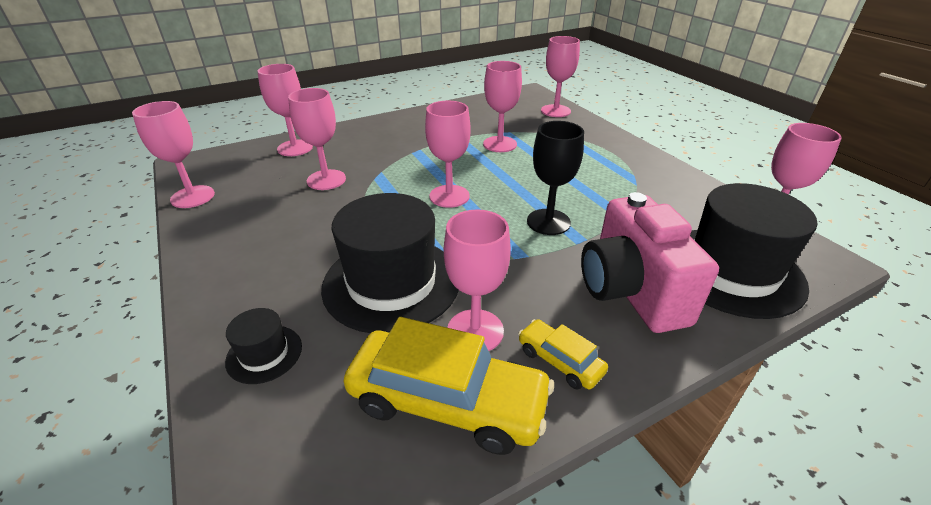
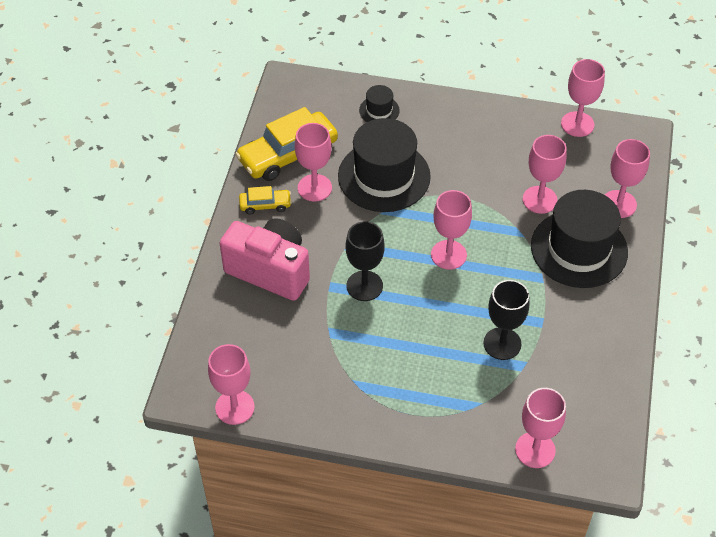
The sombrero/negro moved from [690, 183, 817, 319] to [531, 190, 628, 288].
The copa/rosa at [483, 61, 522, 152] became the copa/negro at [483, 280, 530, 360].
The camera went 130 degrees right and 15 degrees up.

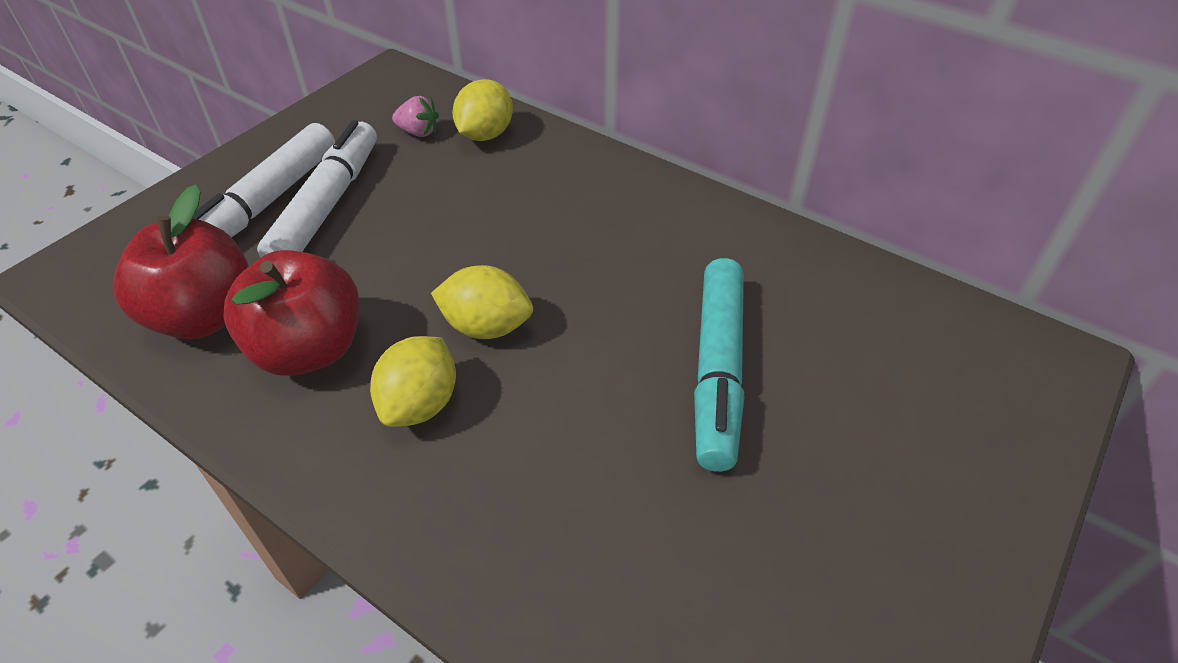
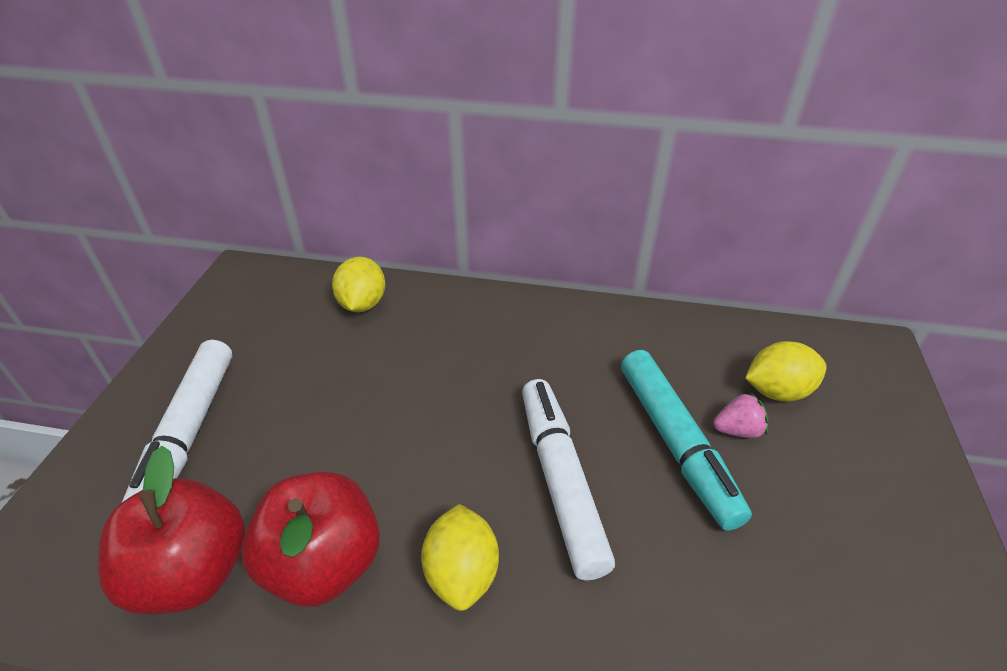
The rotulador/blanco moved from [257, 120, 377, 257] to [522, 379, 615, 581].
The fresa/rosa moved from [392, 96, 439, 137] to [713, 392, 769, 438].
The limón/amarillo moved from [431, 265, 533, 339] to [745, 341, 826, 402].
The camera went 25 degrees left and 5 degrees down.

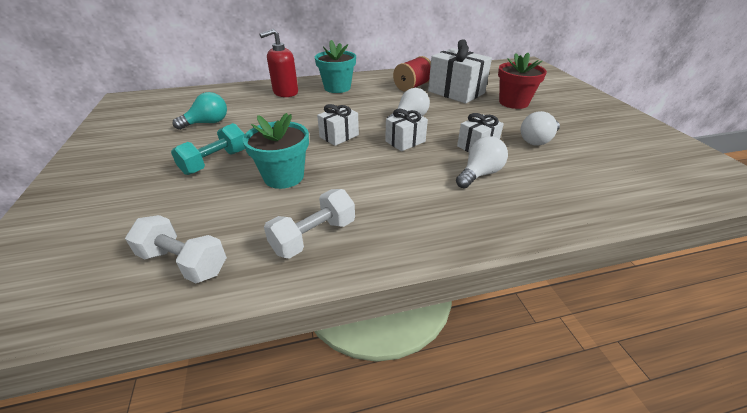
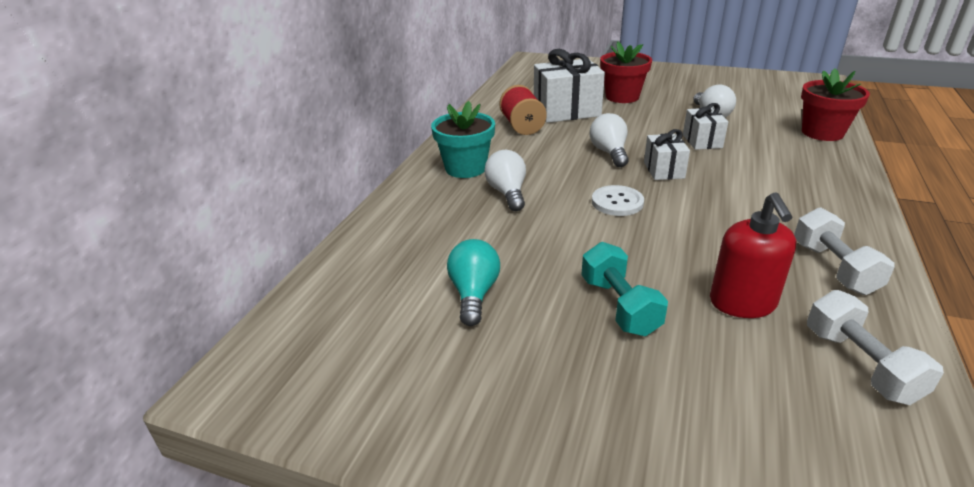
The maceta/turquesa at [243, 113, 309, 189] disappeared.
The maceta/rojo at [801, 68, 870, 141] appeared.
The dispensador de jabón/rojo moved from [260, 29, 298, 97] to [710, 192, 796, 318].
The bombilla/blanco moved from [456, 136, 508, 188] to [484, 150, 526, 211].
The regalo/blanco at [317, 104, 359, 146] was replaced by the botón/blanco at [592, 185, 644, 216].
The mancuerna/blanco at [125, 215, 227, 283] turned 75 degrees counterclockwise.
The camera went 55 degrees left and 5 degrees down.

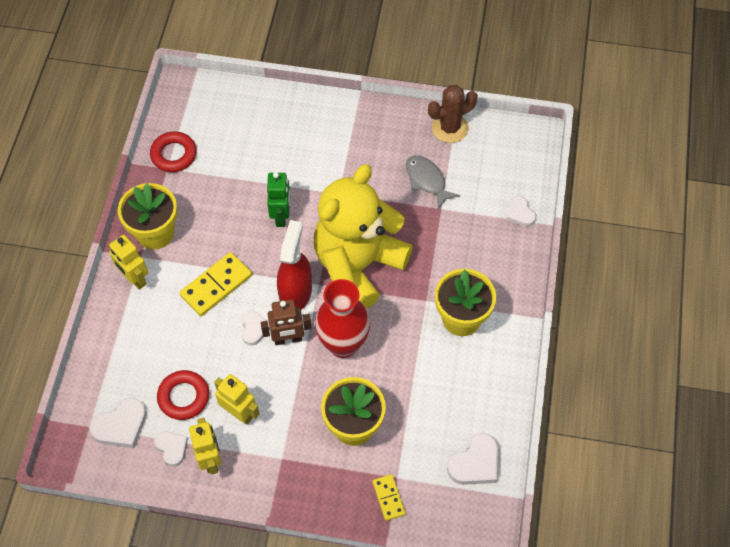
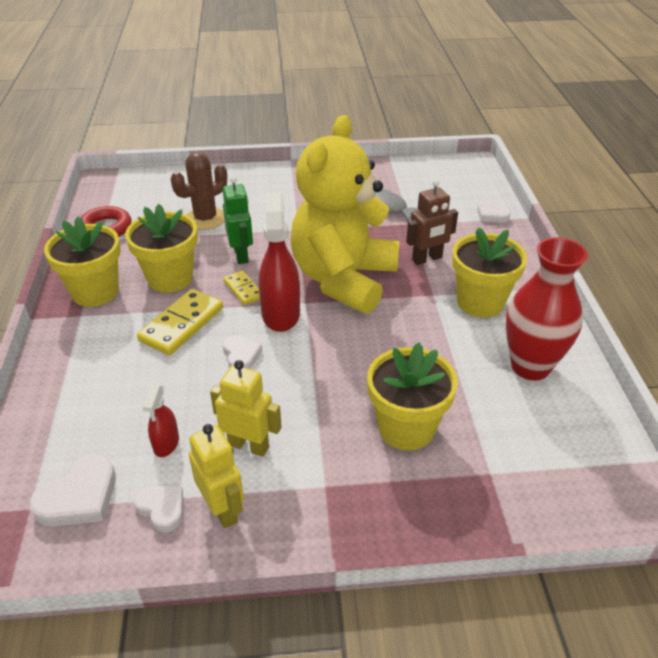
The robot/amarillo at [108, 235, 148, 290] disappeared.
The corazón/blanco at [447, 433, 498, 485] disappeared.
The maceta/amarillo at [125, 204, 198, 293] appeared.
The robot/marrón moved from [261, 299, 311, 345] to [406, 179, 458, 265].
The florero/rojo moved from [315, 279, 370, 358] to [506, 237, 588, 380].
The ficha de dominó/amarillo moved from [372, 474, 406, 521] to [223, 270, 260, 305].
The cactus/marrón moved from [428, 85, 478, 143] to [171, 152, 227, 230].
The anillo/rojo at [157, 370, 209, 420] was replaced by the pulverizador/rojo at [143, 385, 179, 457].
The camera went 15 degrees left and 20 degrees down.

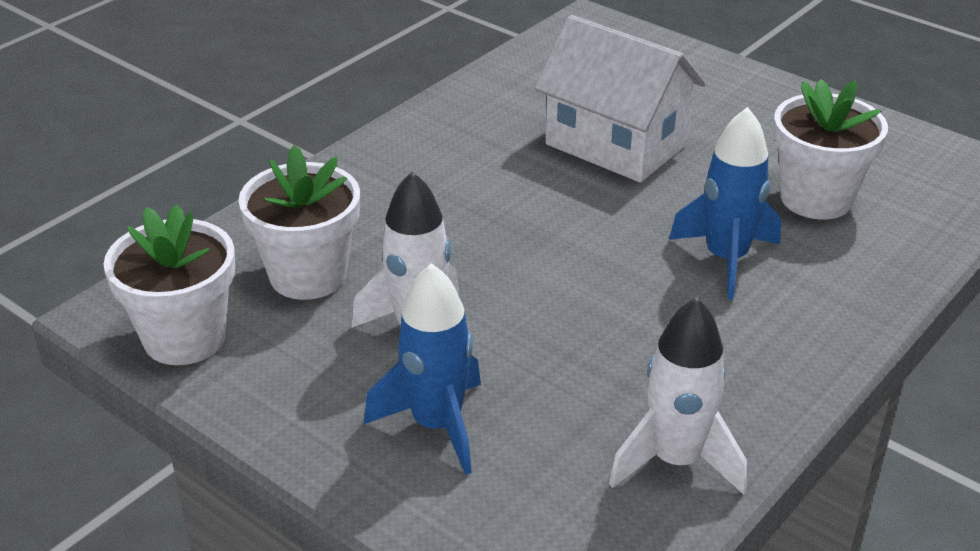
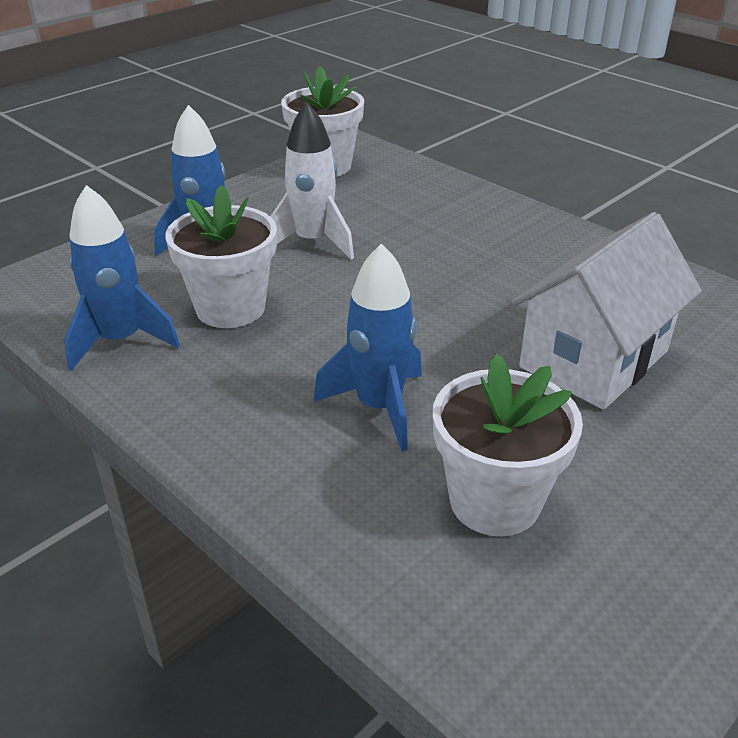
The maceta/blanco moved from [238, 145, 360, 300] to [166, 185, 277, 328].
The cohete/blanco at [609, 298, 747, 495] became the cohete/azul at [64, 185, 180, 371].
The camera went 95 degrees right and 0 degrees up.

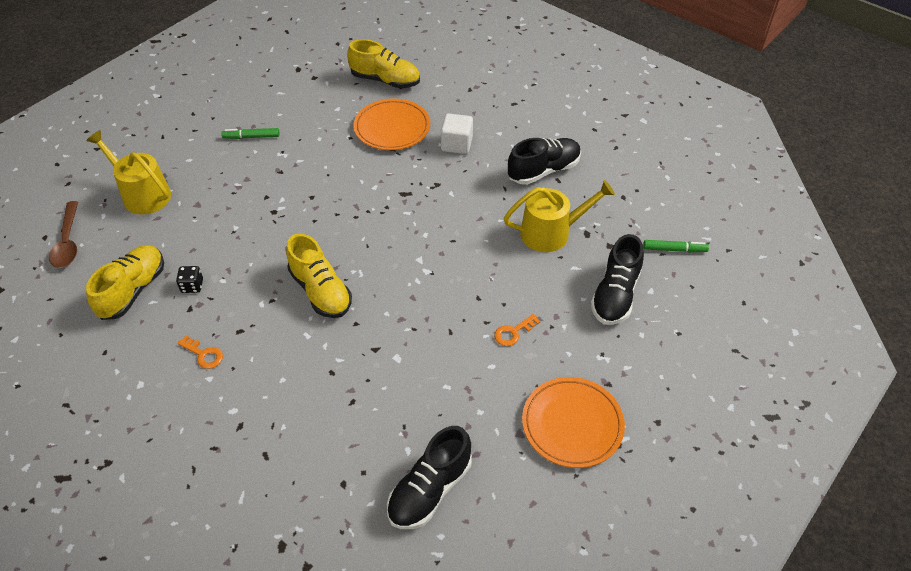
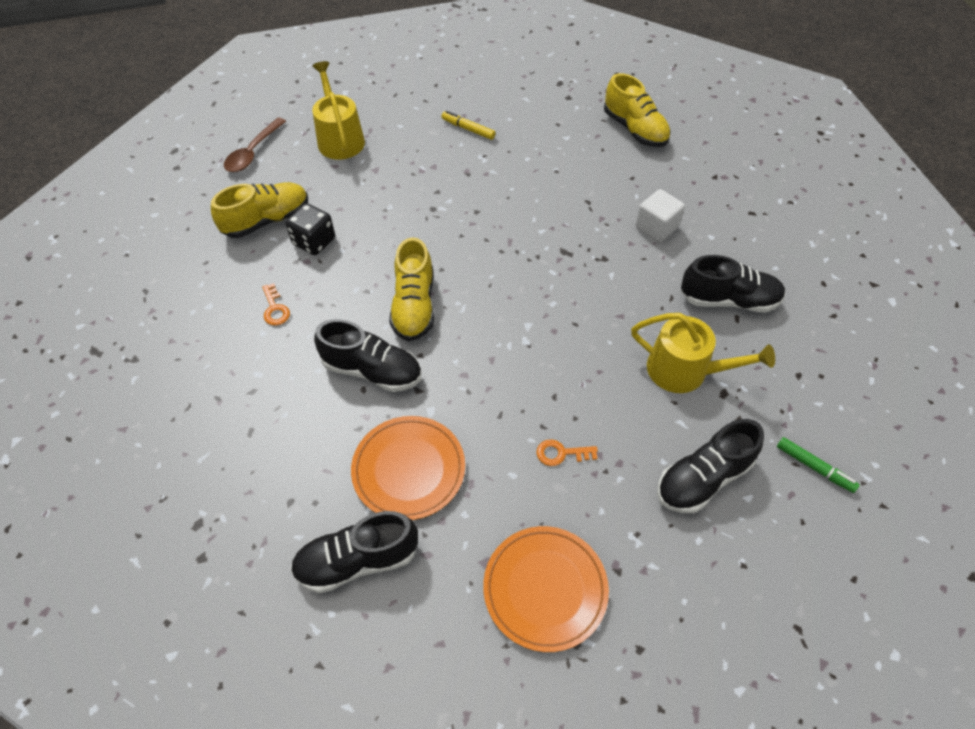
The zapato/negro at [314, 319, 422, 392] appeared.
The plato/naranja moved from [354, 99, 430, 150] to [351, 416, 465, 520].
The rotulador/verde at [221, 128, 280, 139] became the rotulador/amarillo at [441, 111, 496, 140].
The dado/negro at [176, 266, 203, 293] changed to 1.61 times the size.
The camera went 35 degrees right and 5 degrees up.

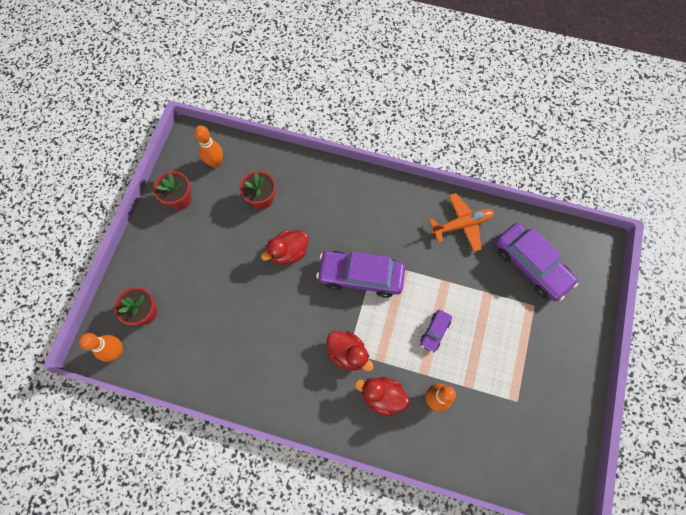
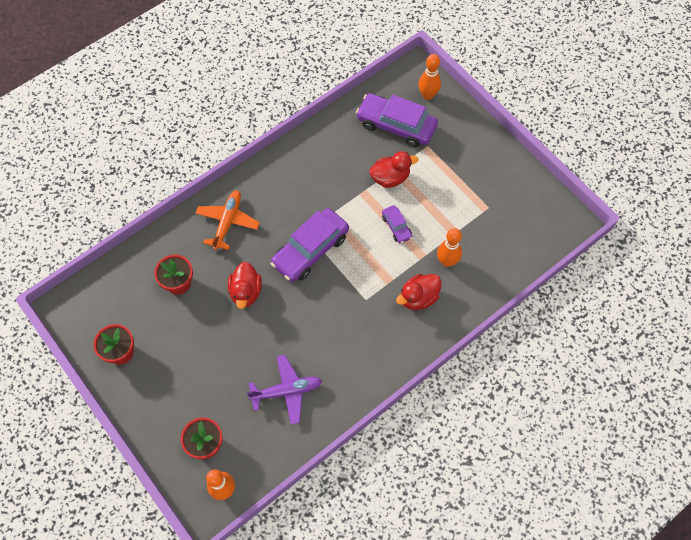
The avión/morado at [247, 355, 322, 425] appeared.
The bolo/naranja moved from [194, 125, 223, 168] to [419, 54, 441, 100].
The pato/rojo moved from [327, 331, 374, 371] to [369, 151, 418, 188].
The avión/naranja moved from [429, 193, 494, 252] to [195, 190, 260, 250].
The coche/morado at [496, 223, 578, 301] turned 150 degrees counterclockwise.
The camera went 55 degrees left and 5 degrees down.

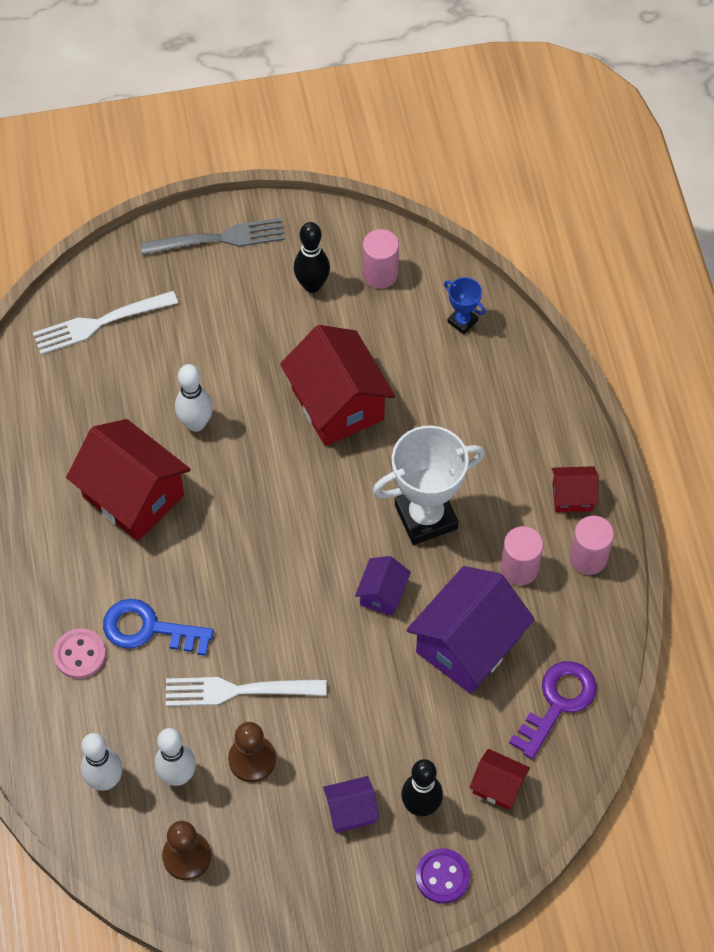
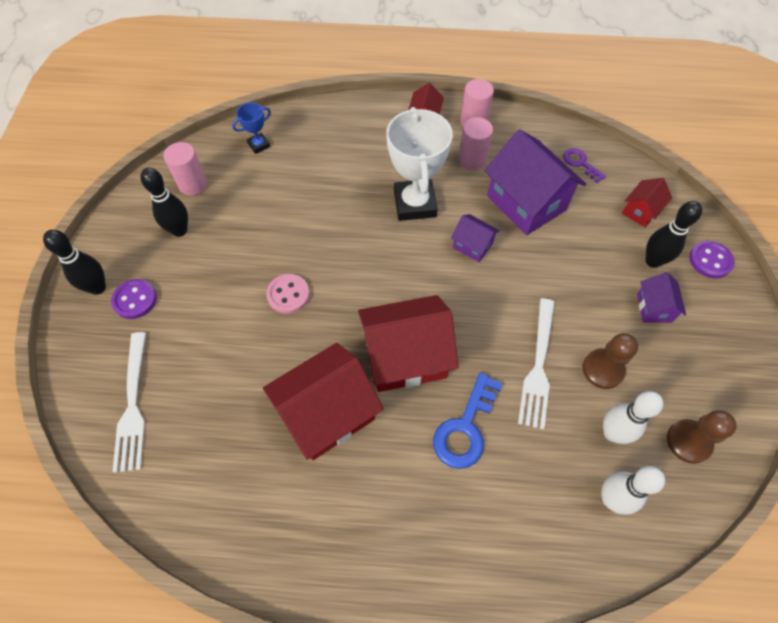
The bolo/blanco at [175, 364, 213, 432] disappeared.
The botón/morado at [111, 279, 157, 319] appeared.
The botón/rosa moved from [54, 629, 106, 679] to [266, 274, 310, 314].
The casa/rojo moved from [280, 325, 395, 446] to [358, 295, 459, 392].
The tenedor/gris at [140, 218, 285, 255] was replaced by the bolo/negro at [43, 230, 106, 295].
The llave/morado at [509, 661, 597, 759] changed to 0.60 times the size.
The camera went 75 degrees left and 0 degrees up.

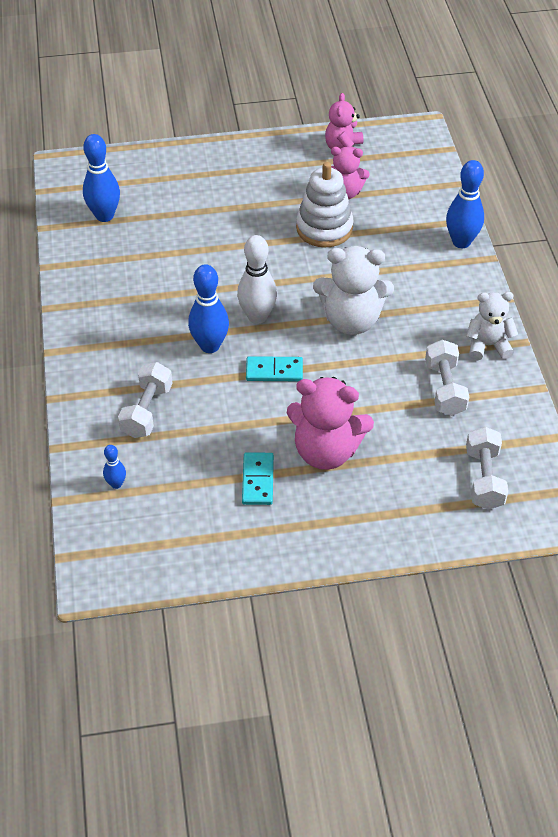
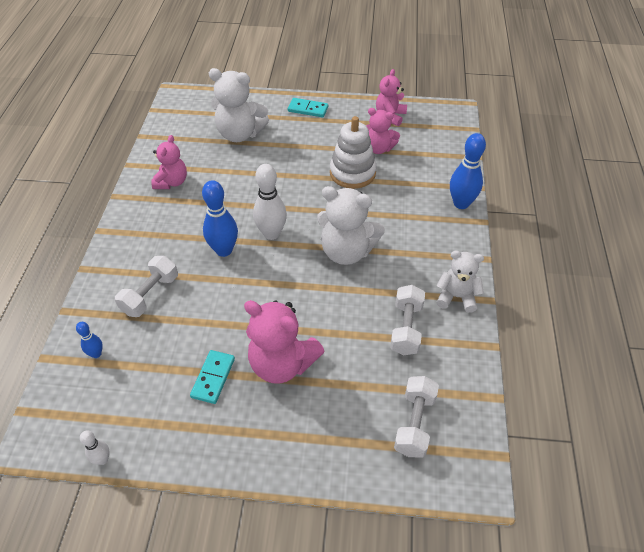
The bolo/azul at [83, 134, 120, 222] disappeared.
The bolo/blanco at [80, 430, 110, 465] appeared.
The osito/rosa at [151, 135, 187, 189] appeared.
The osito/blanco at [209, 68, 269, 142] appeared.
The ficha de dominó/turquesa moved from [246, 356, 303, 381] to [288, 98, 328, 117].
The camera went 15 degrees right and 0 degrees up.

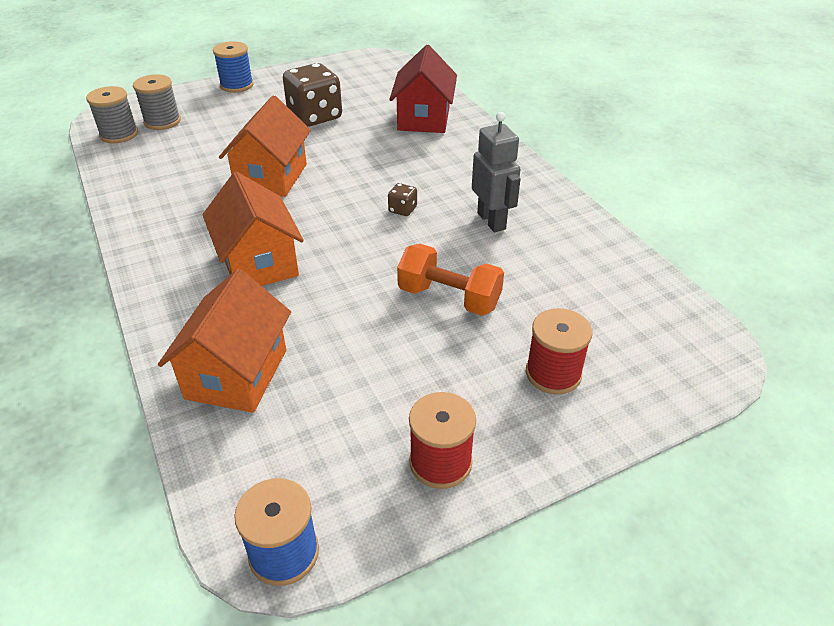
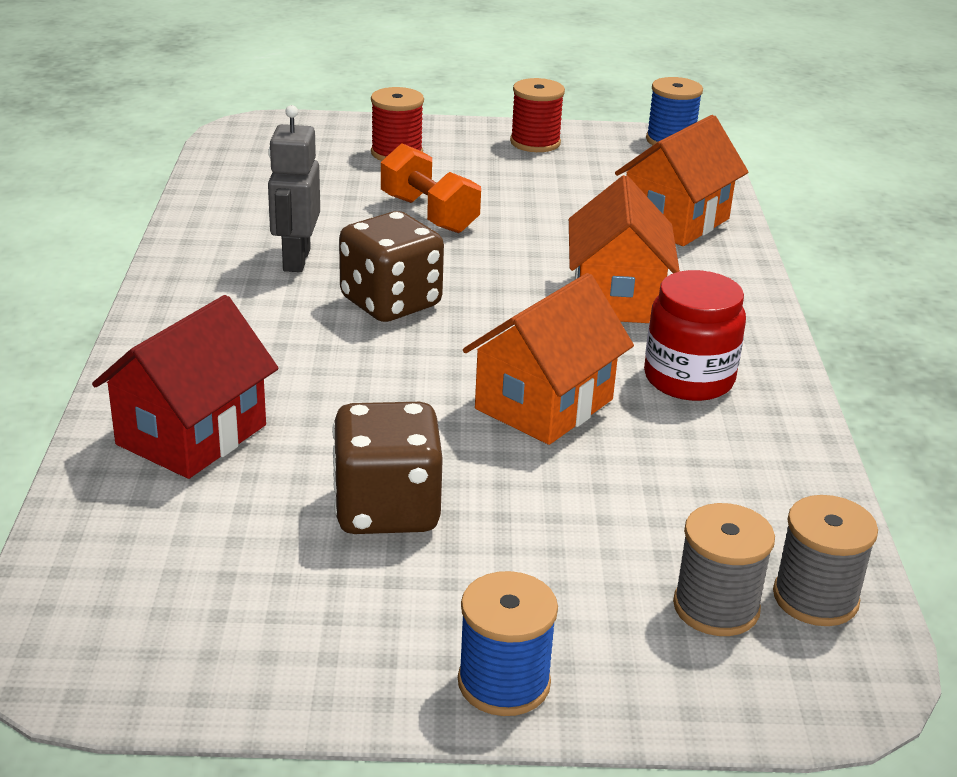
The tarro/rojo at [644, 270, 746, 401] appeared.
The dado/marrón at [388, 183, 417, 216] changed to 2.30 times the size.
The camera went 155 degrees left and 10 degrees down.

